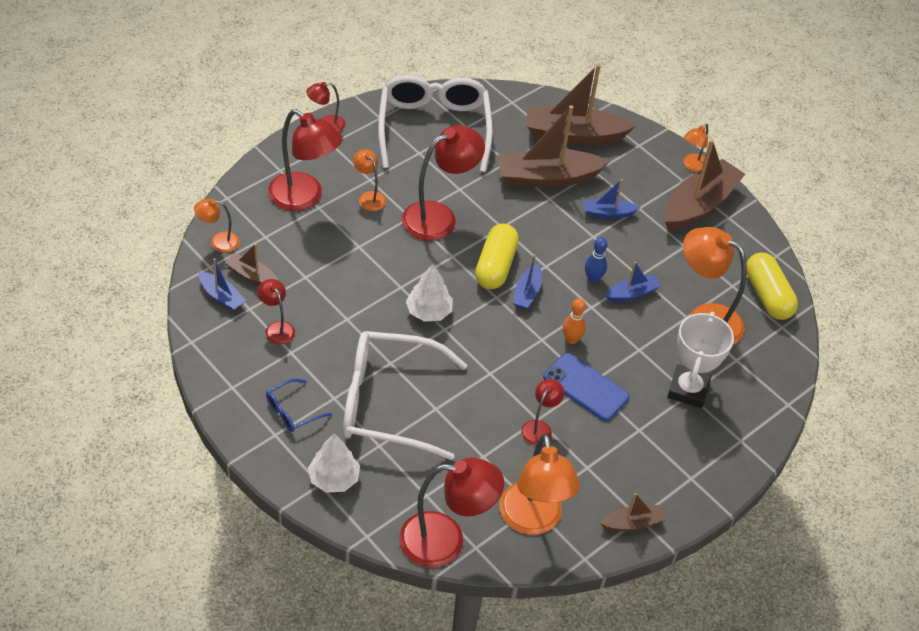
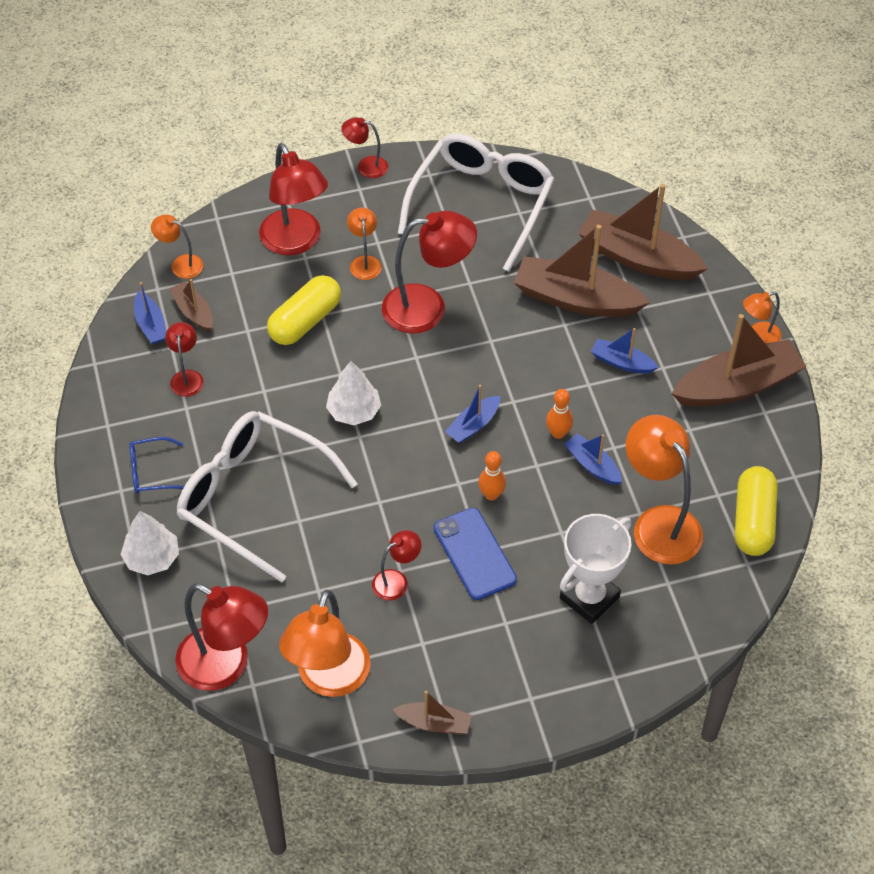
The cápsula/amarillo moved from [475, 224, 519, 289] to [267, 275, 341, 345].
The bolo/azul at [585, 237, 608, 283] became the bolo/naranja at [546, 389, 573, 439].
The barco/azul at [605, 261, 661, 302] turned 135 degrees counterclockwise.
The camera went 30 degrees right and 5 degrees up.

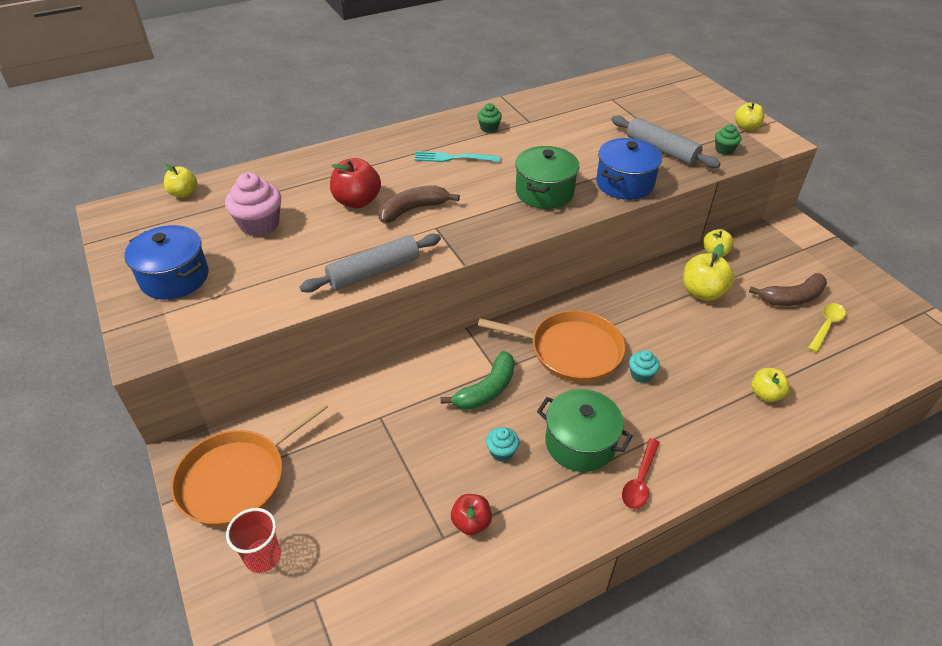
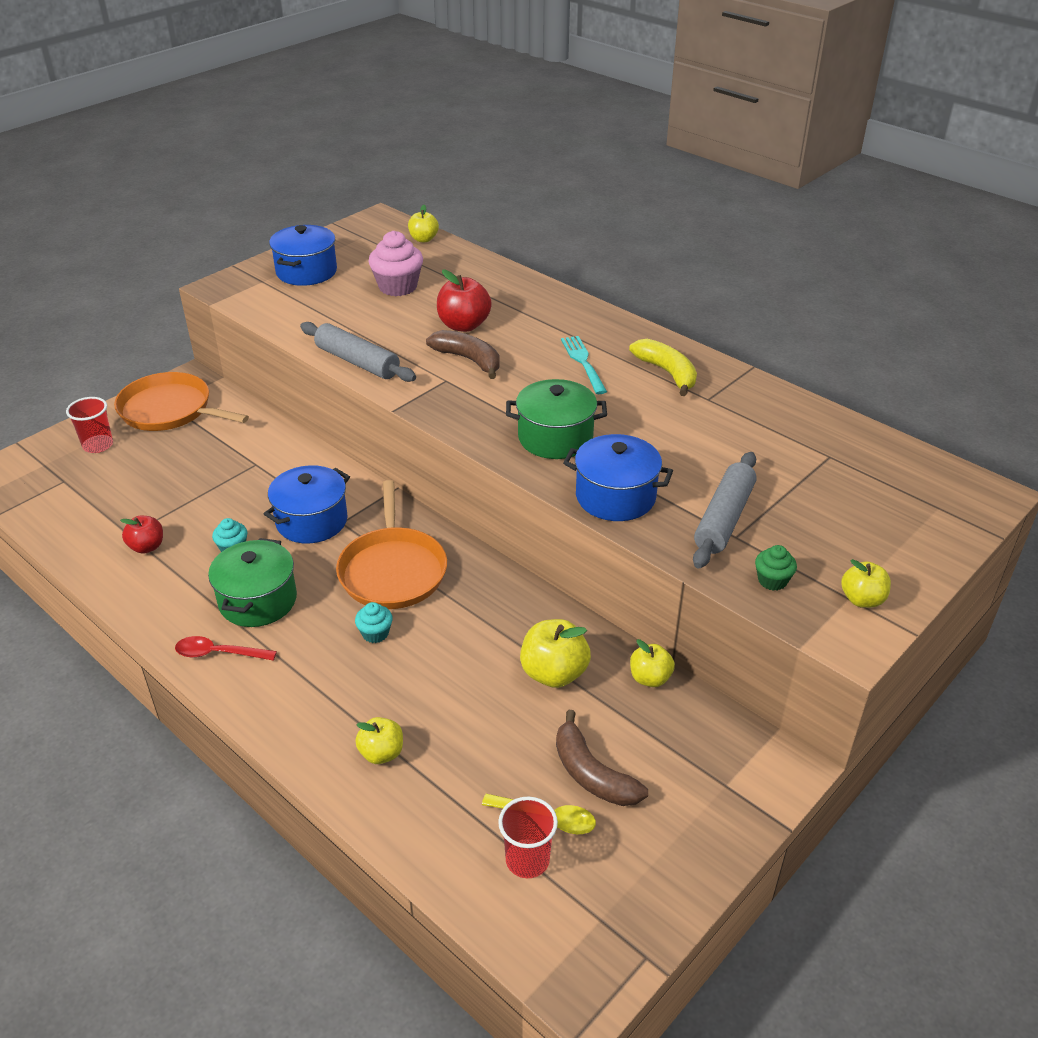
The vaso/rojo at [498, 797, 558, 878] appeared.
The plátano/verde at [441, 351, 515, 410] was replaced by the olla/azul at [264, 465, 350, 544].
The magdalena/verde at [477, 103, 502, 133] was replaced by the plátano/amarillo at [629, 339, 697, 396].
The camera went 70 degrees right and 5 degrees down.

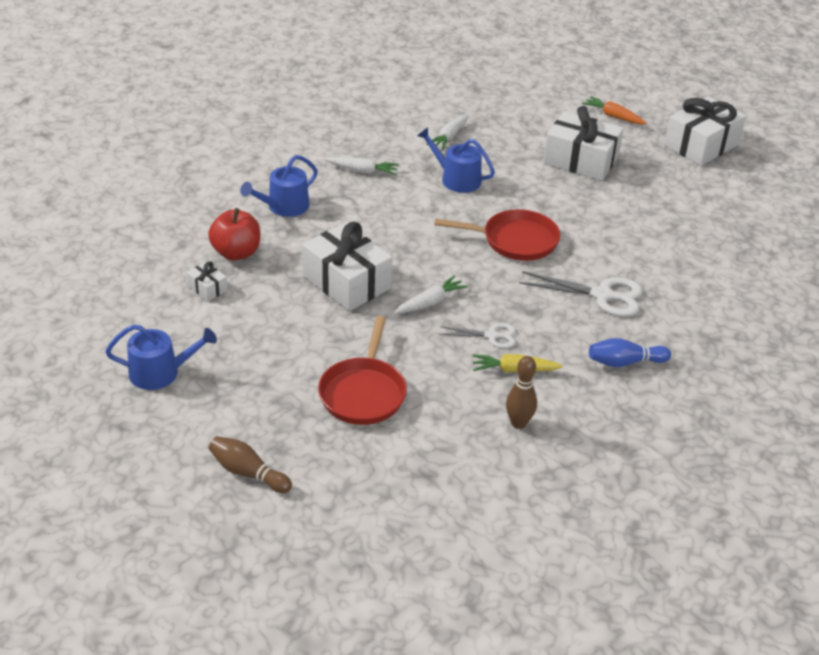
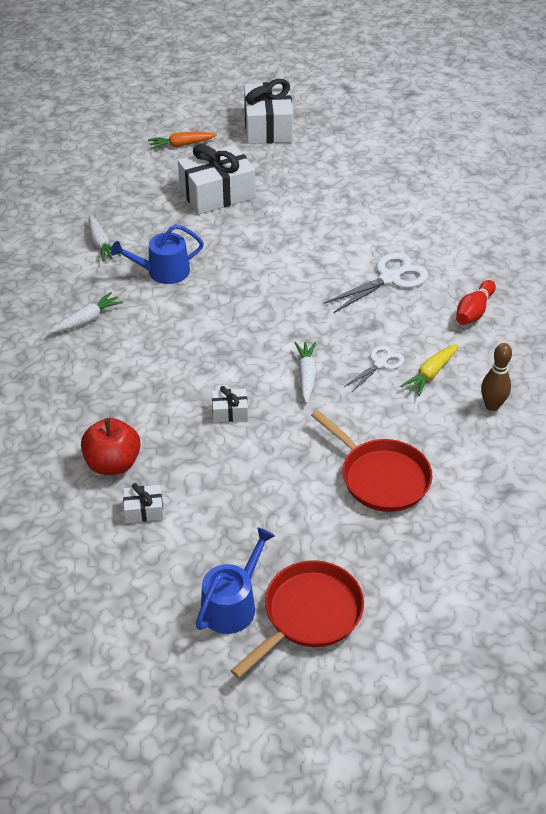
The bolo/marrón at [209, 436, 292, 493] disappeared.
The regadera/azul at [240, 155, 318, 217] disappeared.
The sartén/rojo moved from [434, 209, 561, 261] to [230, 560, 364, 678].
The bolo/azul at [589, 338, 671, 367] became the bolo/rojo at [456, 280, 496, 325].
The regalo/blanco at [302, 222, 393, 311] changed to 0.45 times the size.
The camera went 50 degrees left and 5 degrees up.

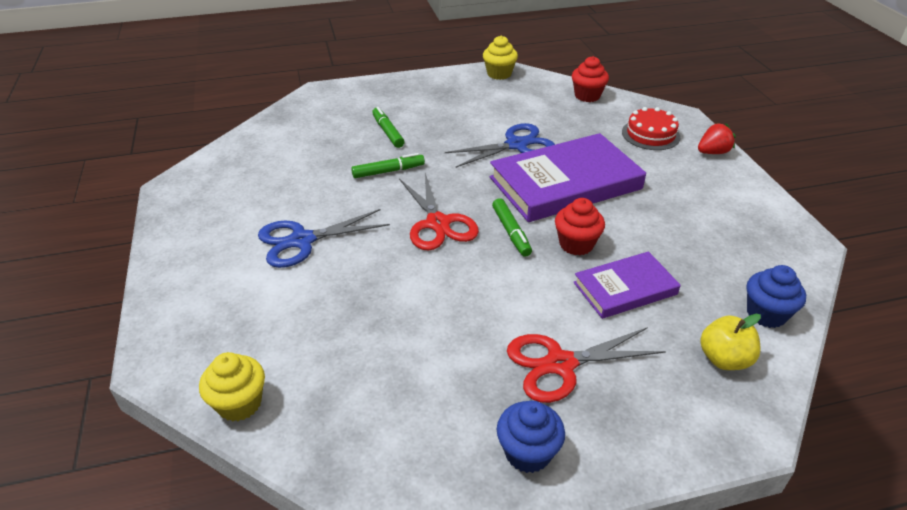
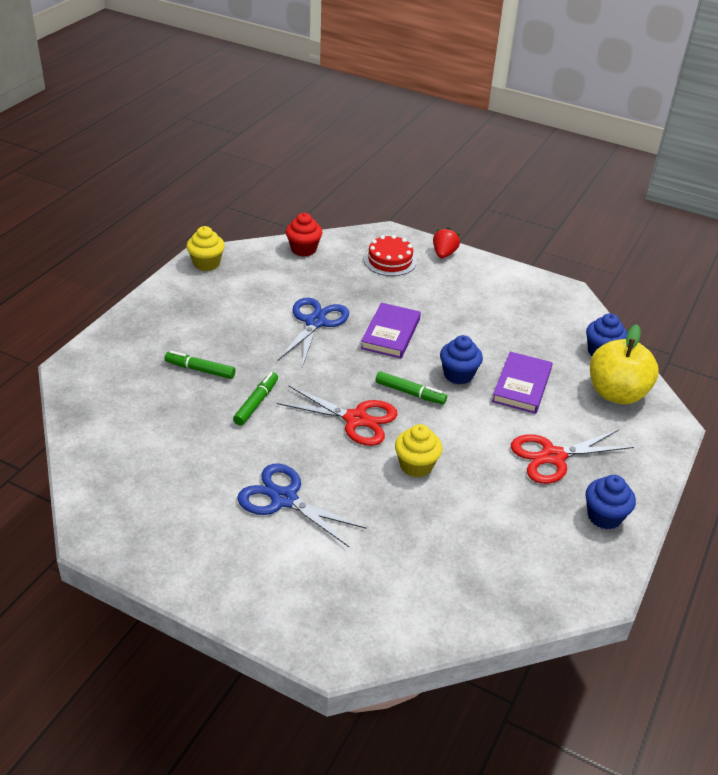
The magdalena/amarillo moved from [199, 352, 265, 422] to [395, 424, 442, 477].
The magdalena/rojo at [555, 198, 605, 256] became the magdalena/azul at [440, 335, 483, 384].
The tijeras/azul at [258, 209, 390, 268] turned 105 degrees clockwise.
The tijeras/rojo at [507, 327, 666, 403] turned 45 degrees clockwise.
The libro/morado at [490, 133, 646, 222] changed to 0.56 times the size.
The manzana/amarillo at [700, 313, 761, 370] changed to 1.64 times the size.
The camera went 50 degrees left and 0 degrees up.

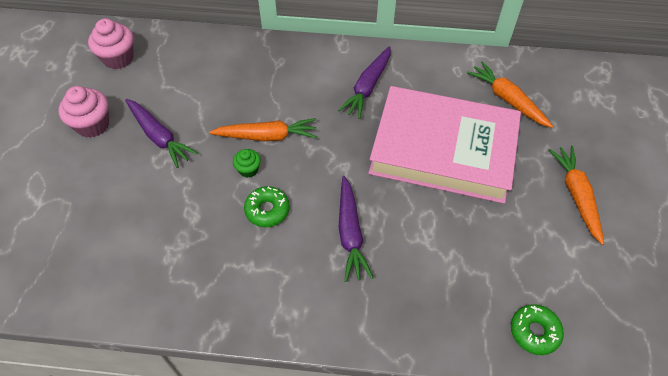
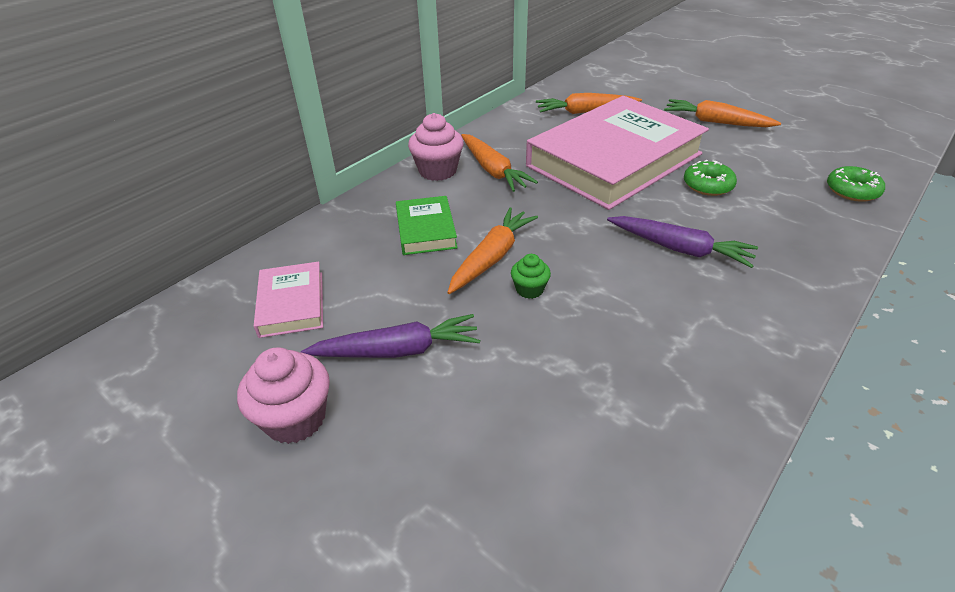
The libro/rosa at [254, 262, 323, 338] appeared.
The libro/verde at [396, 196, 458, 255] appeared.
The magdalena/rosa moved from [88, 19, 134, 69] to [408, 113, 464, 181].
The rosquilla/verde moved from [244, 186, 290, 227] to [684, 160, 737, 196].
The zanahoria/morado at [338, 46, 391, 119] became the zanahoria/naranja at [461, 134, 538, 192].
The camera went 55 degrees left and 15 degrees down.

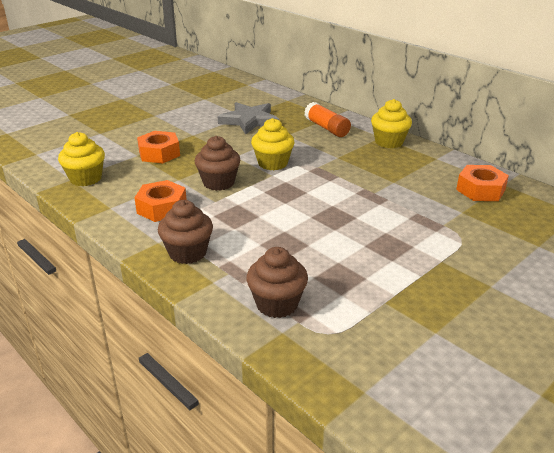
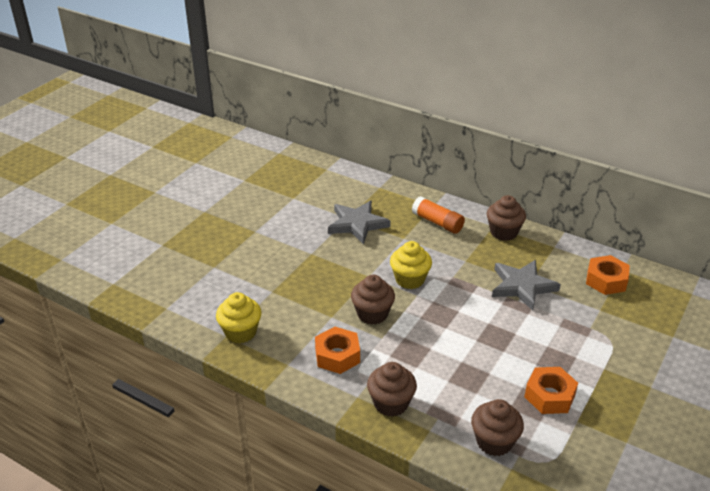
The estrella/gris at [492, 260, 561, 311] appeared.
The tuerca/naranja moved from [137, 131, 180, 163] to [524, 367, 578, 414].
The magdalena/amarillo at [371, 99, 412, 148] became the magdalena/marrón at [487, 195, 526, 241].
The camera went 15 degrees left and 5 degrees up.

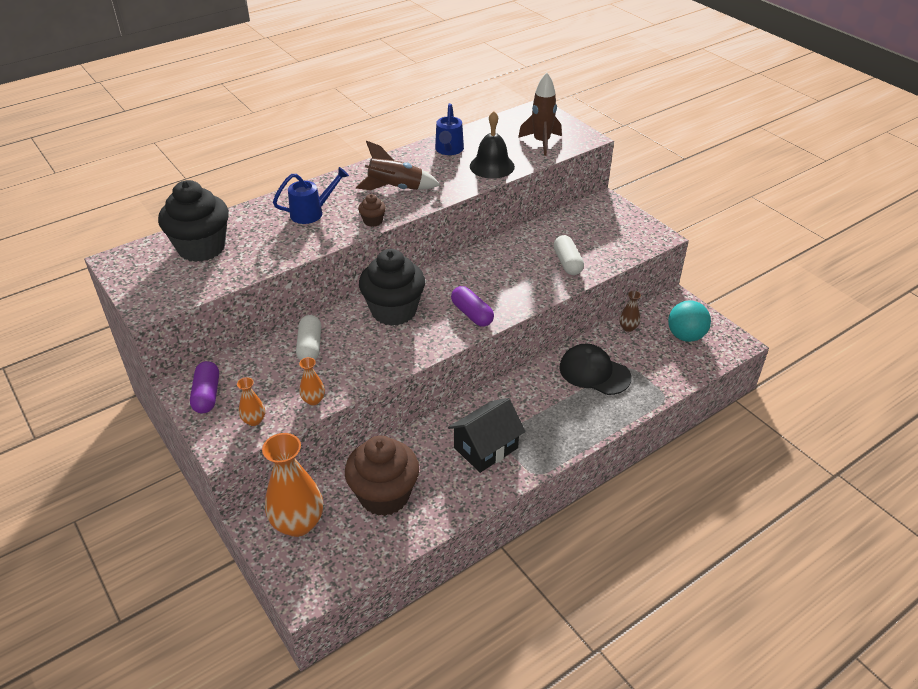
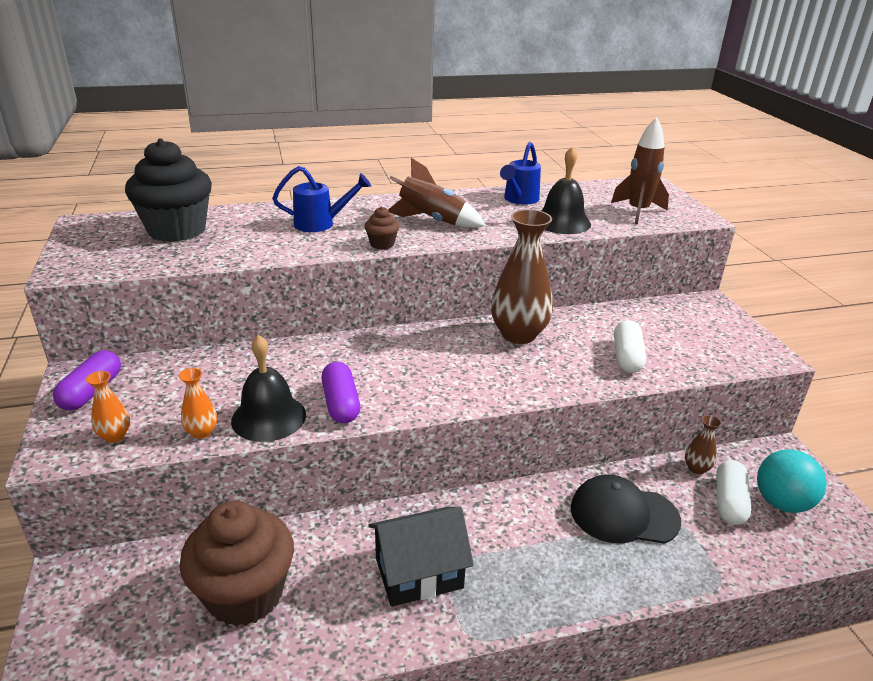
The florero/naranja at [262, 433, 323, 537] disappeared.
The magdalena/negro at [359, 249, 425, 326] disappeared.
The campana/negro at [231, 335, 306, 442] appeared.
The florero/marrón at [491, 209, 553, 344] appeared.
The cápsula/blanco moved from [296, 315, 321, 360] to [716, 460, 751, 525].
The cápsula/morado moved from [451, 286, 494, 327] to [321, 362, 360, 423].
The gorra/negro at [559, 343, 631, 395] turned 45 degrees counterclockwise.
The camera went 20 degrees right and 10 degrees down.

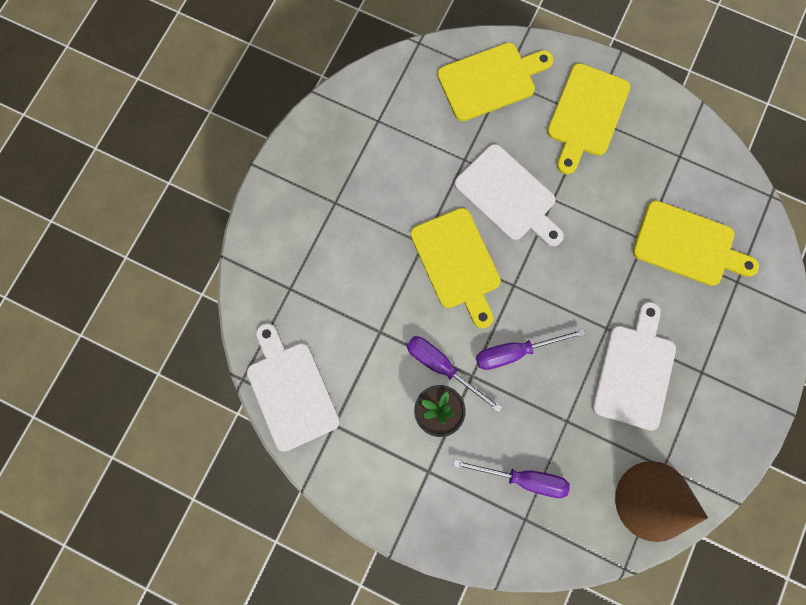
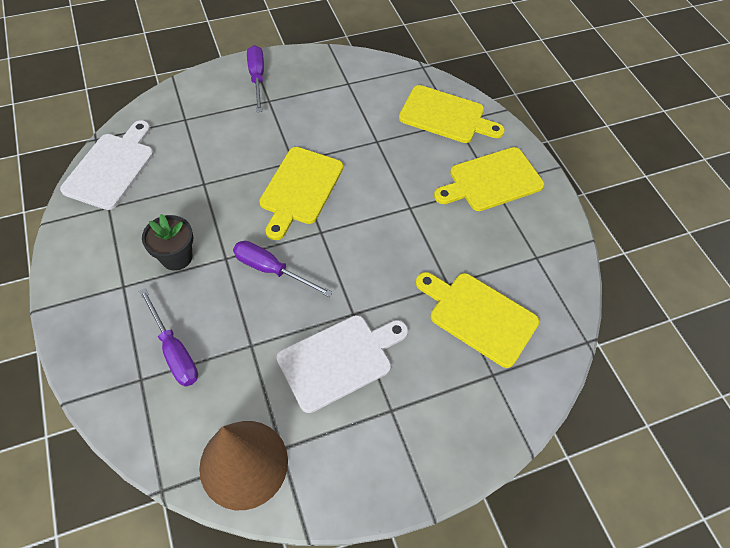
The tabla de cortar/blanco at [454, 144, 564, 247] disappeared.
The destornillador/morado moved from [406, 336, 503, 413] to [247, 45, 264, 112].
The tabla de cortar/amarillo at [633, 201, 759, 286] turned 150 degrees clockwise.
The camera went 40 degrees right and 20 degrees down.

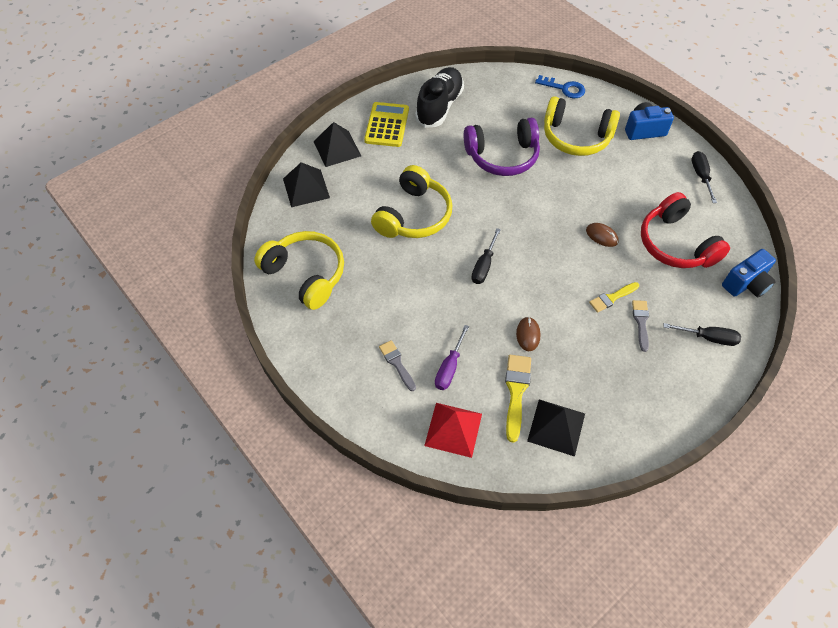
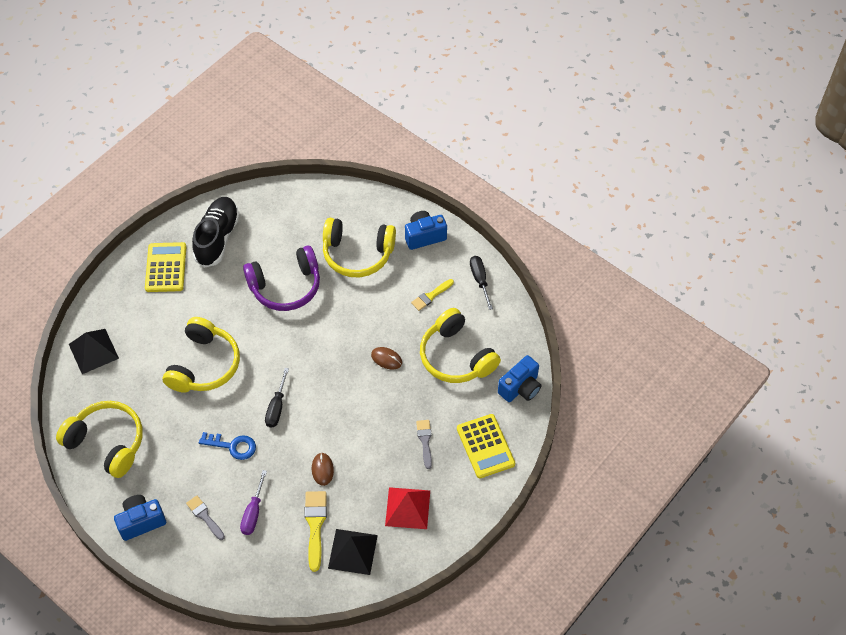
The pirámide/negro at [313, 122, 361, 167] disappeared.
The cámara/azul at [114, 495, 166, 541] appeared.
The pirámide/rojo moved from [424, 403, 482, 458] to [385, 487, 430, 529].
The llave/azul moved from [535, 75, 585, 98] to [199, 432, 256, 460].
The pincel/amarillo moved from [589, 282, 639, 313] to [411, 279, 454, 311].
The destornillador/negro at [663, 323, 741, 346] was replaced by the calculadora/amarillo at [457, 414, 515, 478].
The auriculares/rojo at [641, 192, 730, 268] became the auriculares/amarillo at [420, 308, 501, 383].
The camera went 10 degrees left and 0 degrees up.

